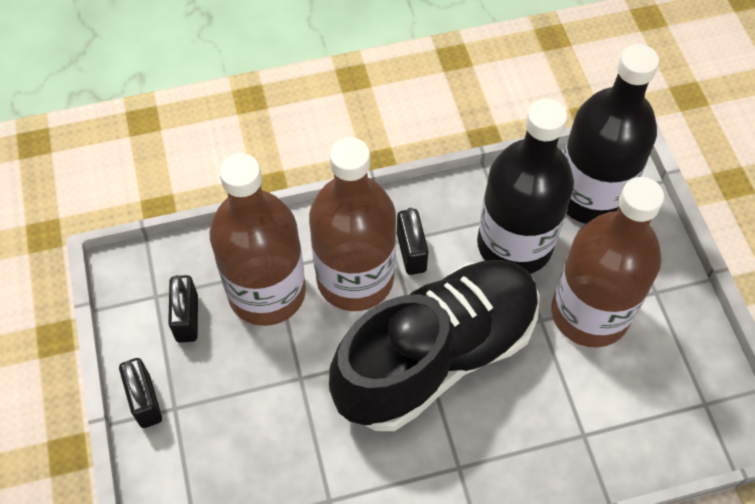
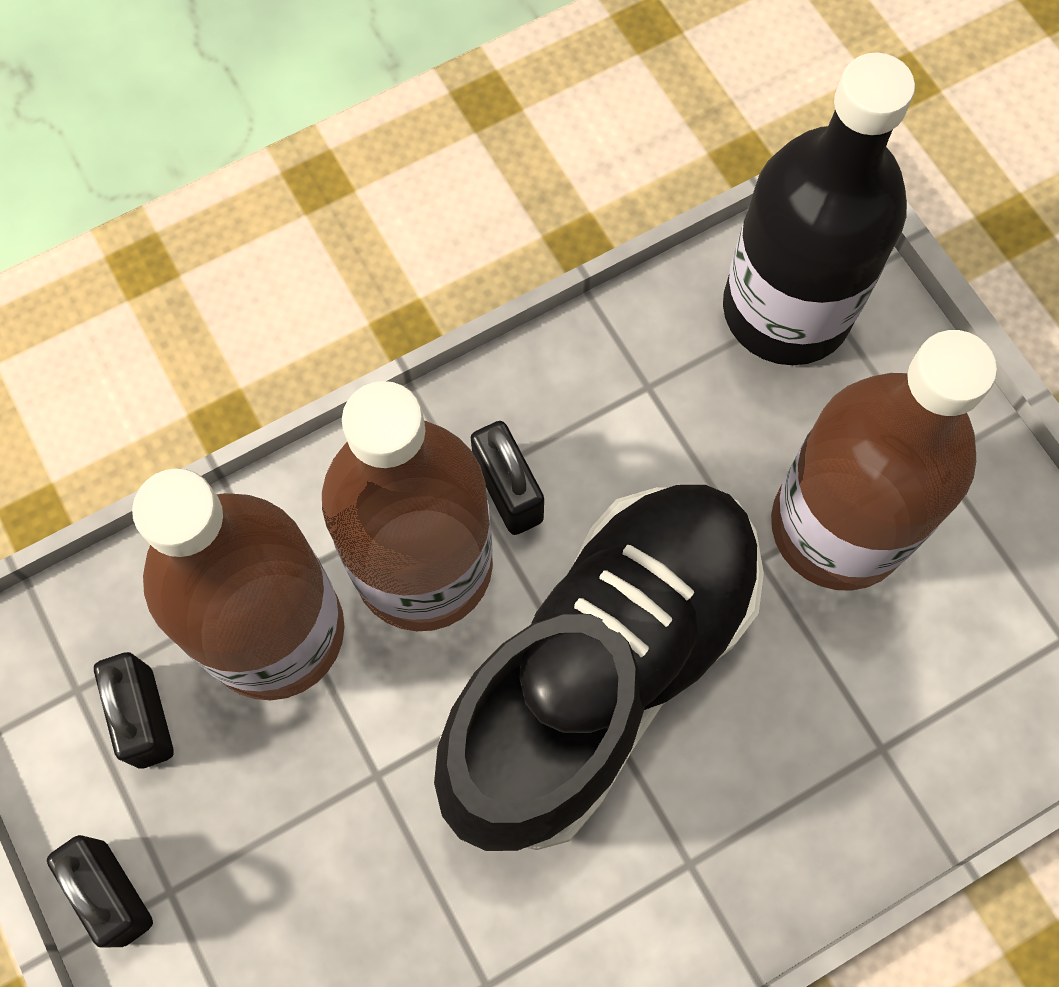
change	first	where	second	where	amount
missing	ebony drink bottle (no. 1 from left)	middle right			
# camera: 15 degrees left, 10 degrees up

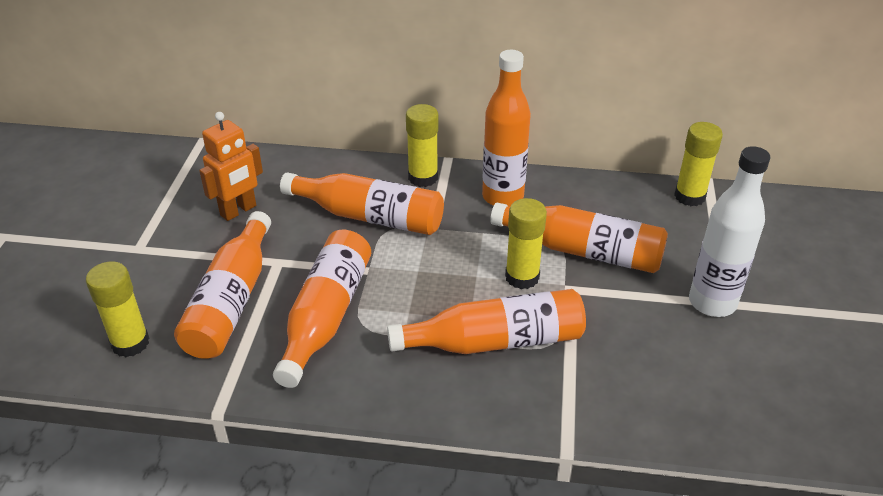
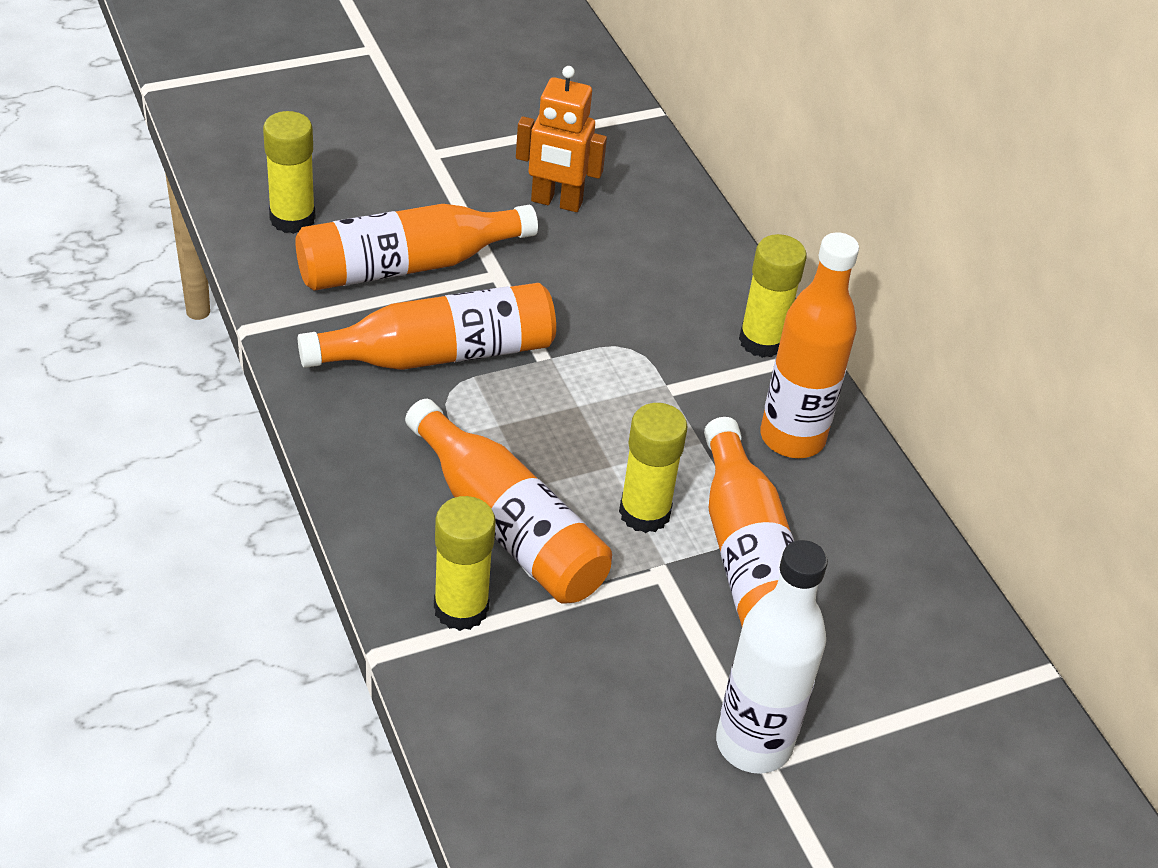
change	first	where	second	where	amount
missing	orange drink bottle (no. 3 from left)	centre			
relocated	bright yellow stick of glue (no. 4 from left in the first image)	top right	bright yellow stick of glue (no. 2 from left)	centre	
# camera: 55 degrees right, 5 degrees up

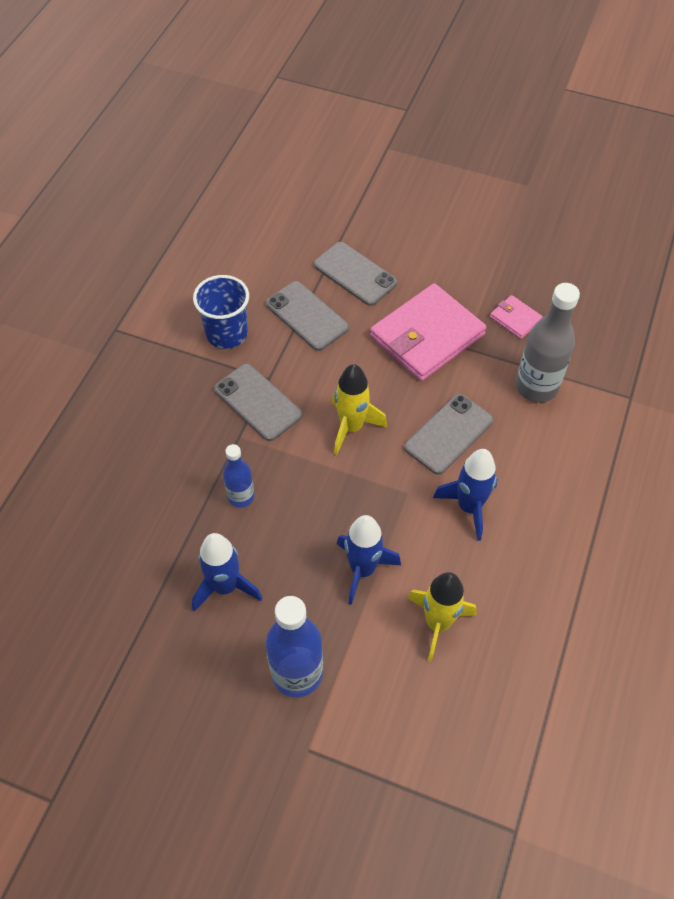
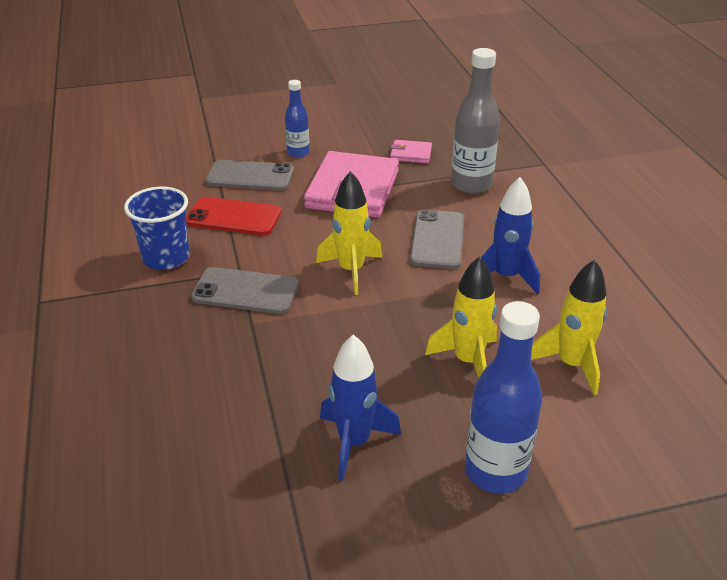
change	first	where	second	where	amount
relocated	cobalt drink bottle (no. 1 from left)	centre		top centre	
colour	ash-grey smartphone (no. 2 from left)	centre	crimson smartphone	middle left	
colour	cobalt rocket (no. 2 from left)	centre	bright yellow rocket (no. 2 from left)	centre	
# camera: 35 degrees left, 20 degrees down

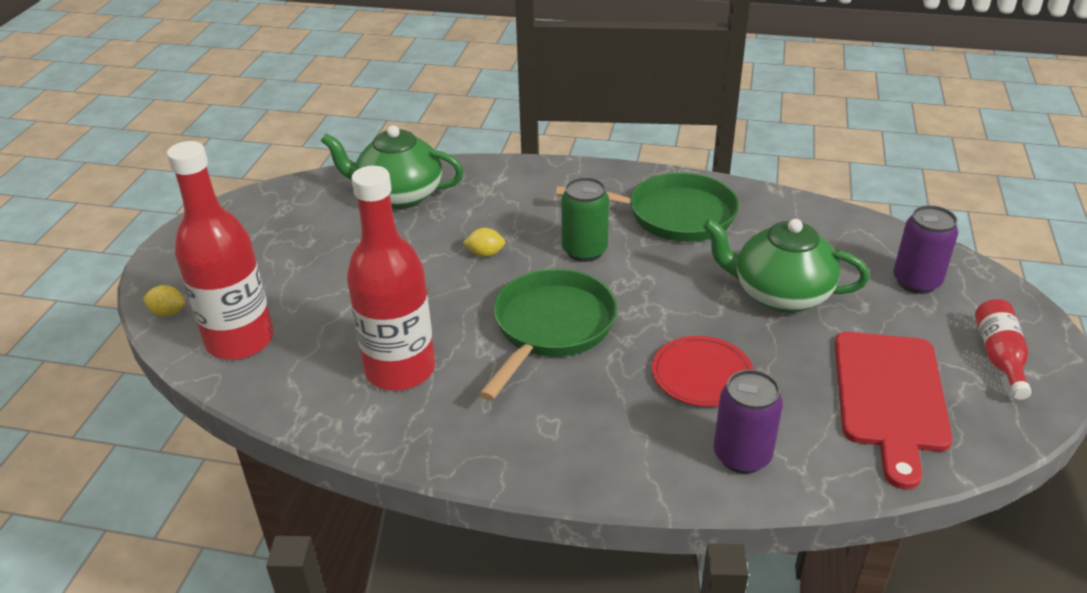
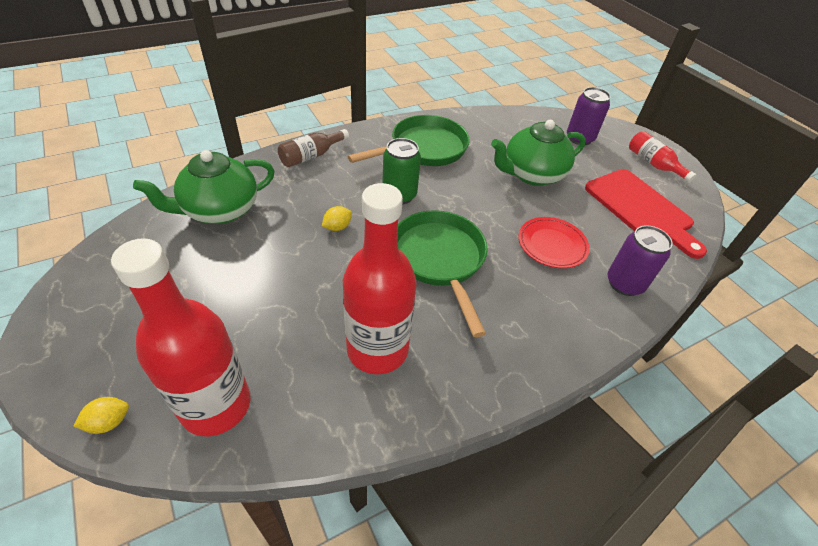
change	first	where	second	where	amount
appeared			brown drink bottle	top centre	
# camera: 45 degrees left, 10 degrees up

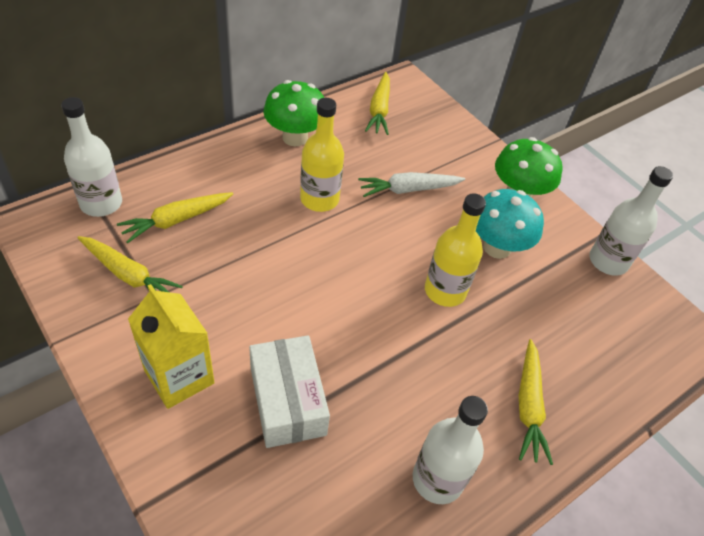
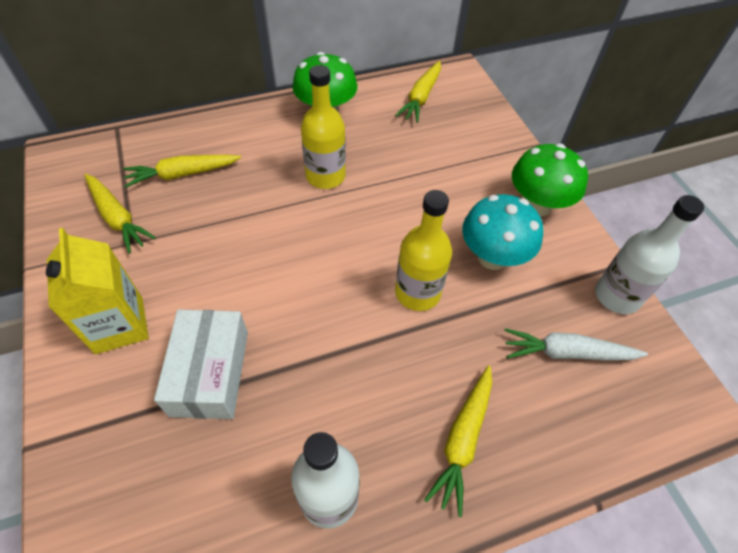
change	first	where	second	where	amount
missing	white drink bottle (no. 1 from left)	top left			
relocated	white carrot	centre		middle right	
# camera: 20 degrees right, 5 degrees up

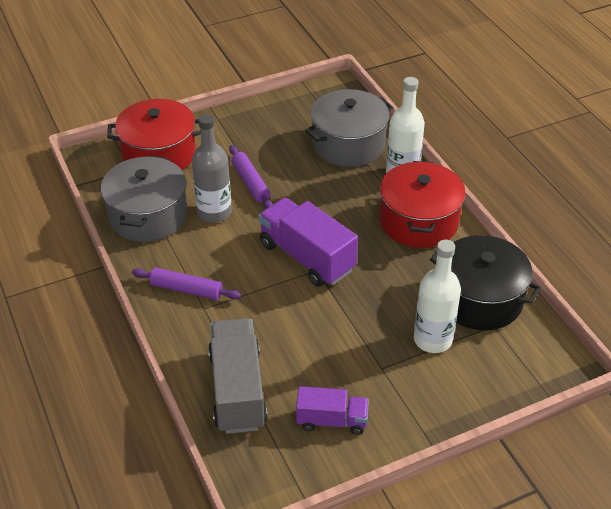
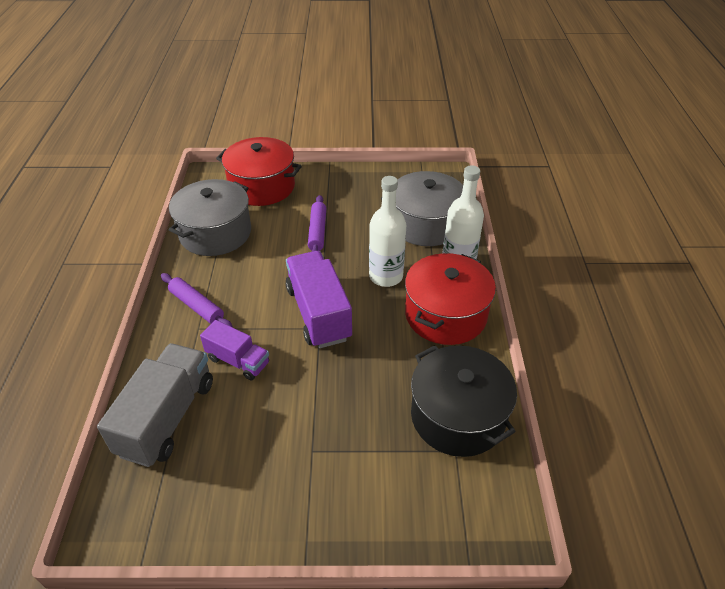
change	first	where	second	where	amount
missing	ash-grey drink bottle	top centre			
relocated	violet toy truck (no. 2 from left in the first image)	bottom centre	violet toy truck (no. 1 from left)	middle left	
relocated	white drink bottle (no. 2 from left in the first image)	middle right	white drink bottle (no. 1 from left)	centre	
# camera: 25 degrees right, 0 degrees up

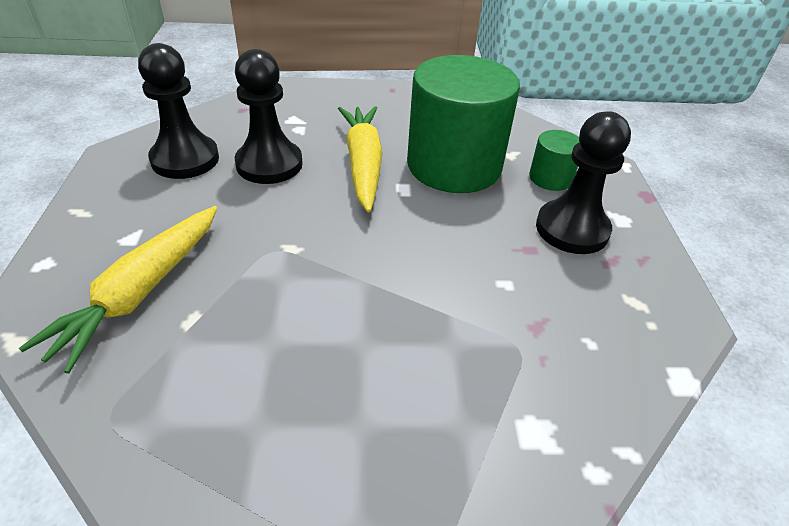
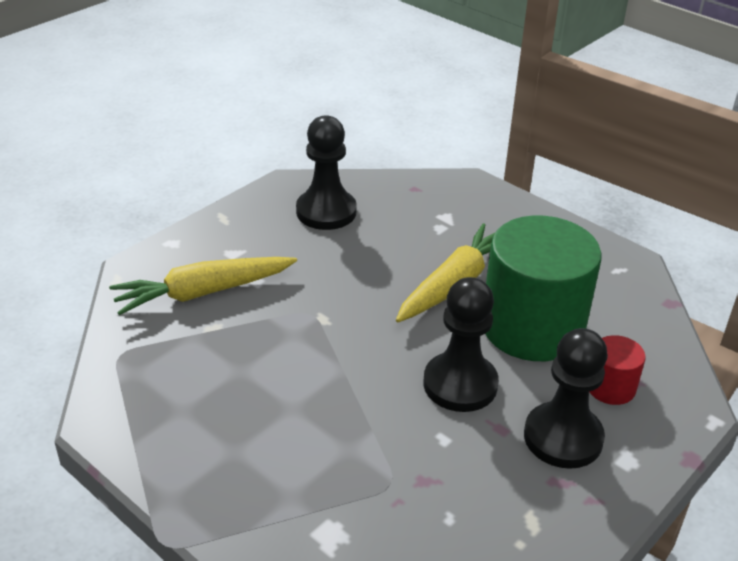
change	first	where	second	where	amount
relocated	ebony pawn (no. 2 from left)	top centre		centre	
colour	leaf-green cylinder shape (no. 2 from left)	top right	crimson cylinder shape	middle right	
# camera: 45 degrees right, 5 degrees down

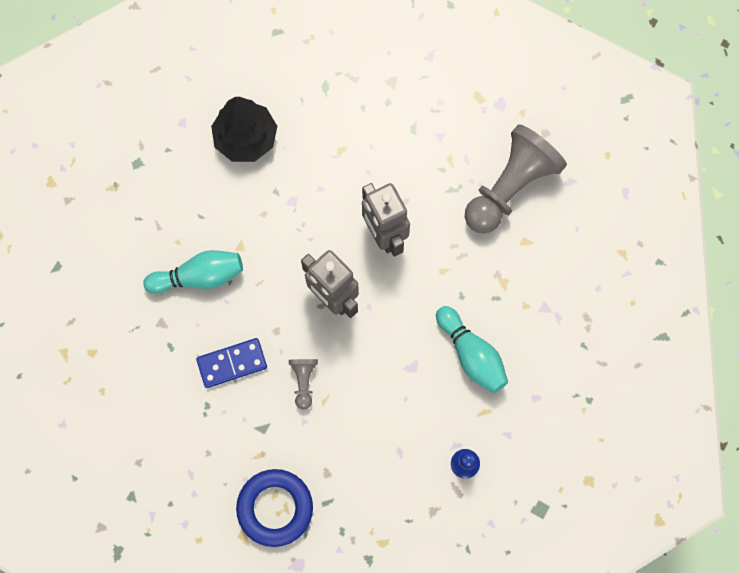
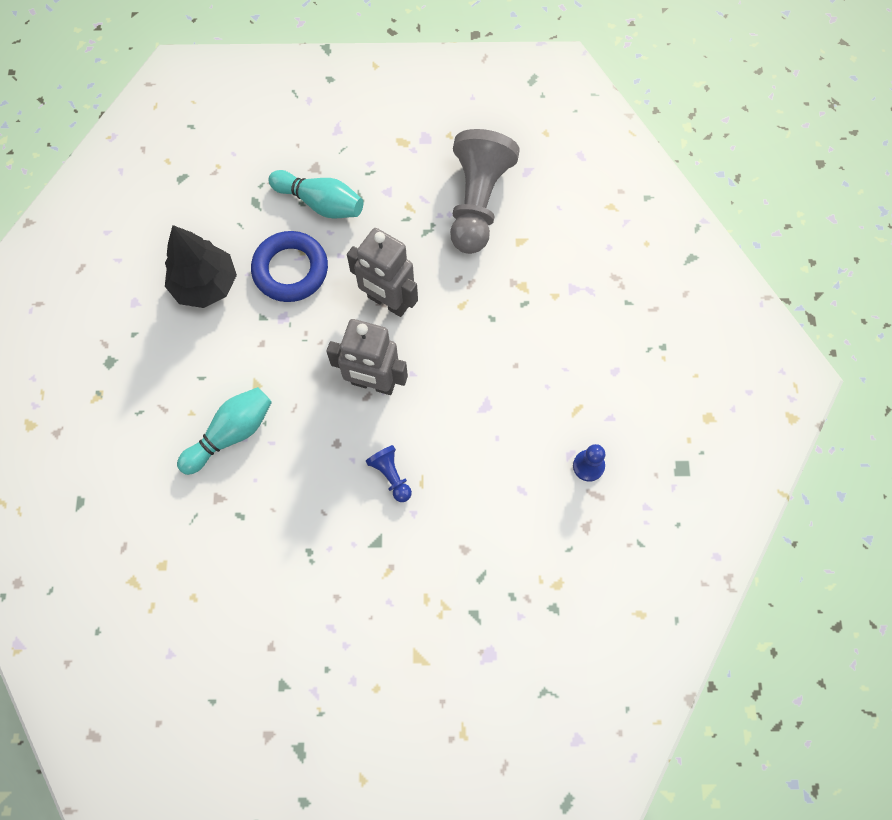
change	first	where	second	where	amount
missing	cobalt domino	middle left			
relocated	cobalt hoop	bottom centre		top left	
relocated	teal tenpin (no. 2 from left)	centre		top centre	
colour	ash-grey pawn (no. 1 from left)	bottom centre	cobalt pawn (no. 1 from left)	centre	
# camera: 30 degrees left, 5 degrees down

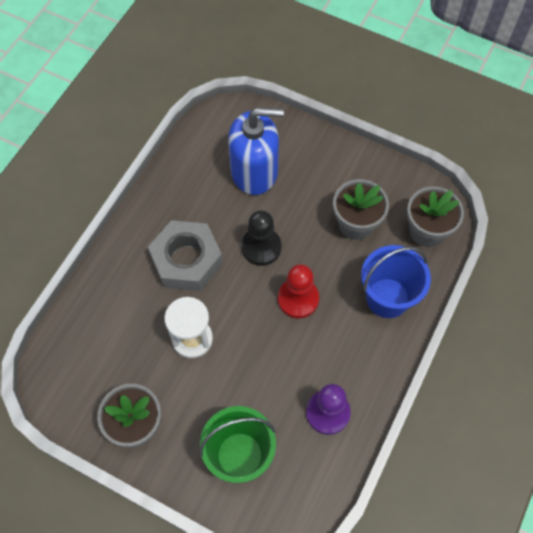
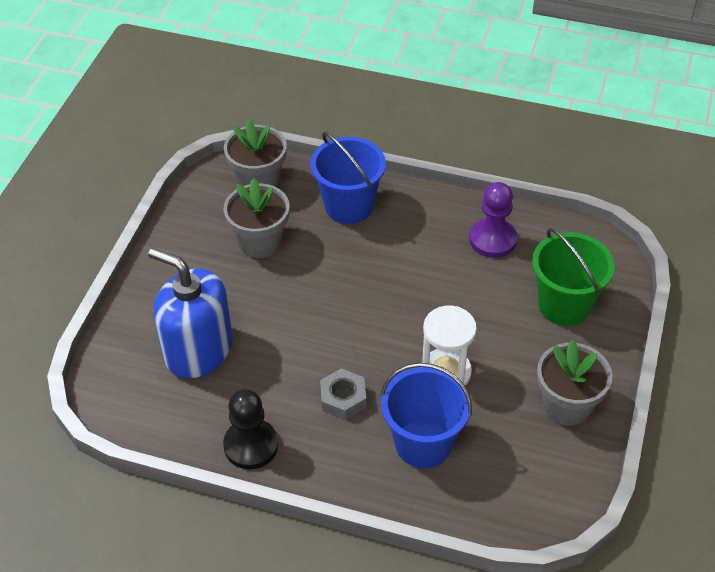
change	first	where	second	where	amount
missing	crimson pawn	centre			
appeared			cobalt pail (no. 2 from left)	bottom centre	
relocated	ebony pawn	centre		bottom centre	
spun	cobalt pump bottle	top centre		middle left	45 degrees counterclockwise
size	ash-grey nut	centre		bottom centre	x0.54
# camera: 100 degrees left, 15 degrees down

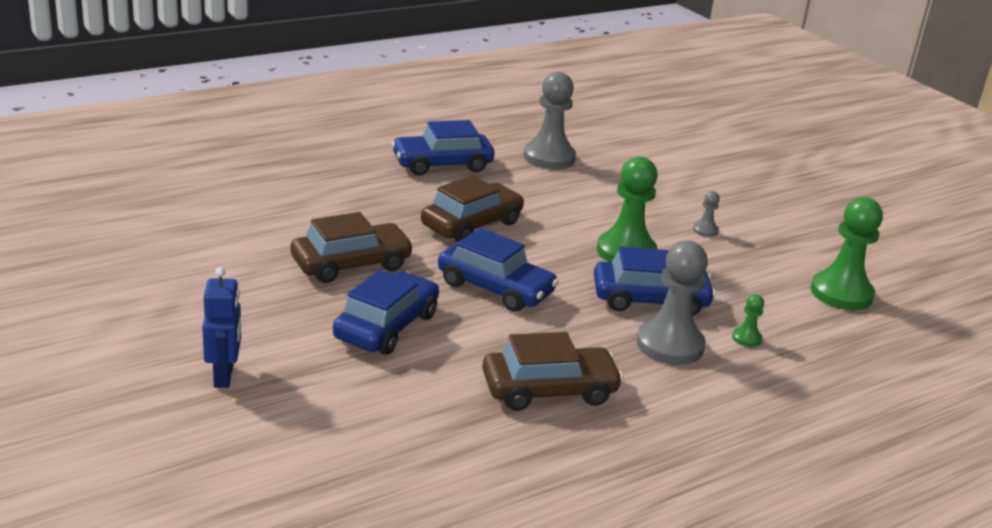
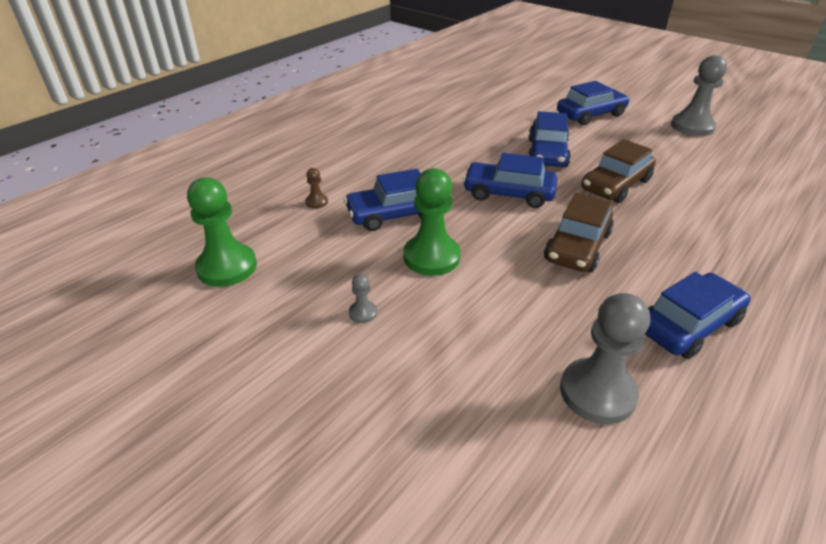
change	first	where	second	where	amount
missing	brown car (no. 3 from left)	bottom centre			
relocated	ash-grey pawn (no. 2 from left in the first image)	middle right	ash-grey pawn (no. 3 from left)	top right	
exchanged	cobalt robot figure	middle left	cobalt car (no. 4 from left)	top right	
colour	leaf-green pawn (no. 2 from left)	middle right	brown pawn	centre	
# camera: 165 degrees right, 10 degrees up

